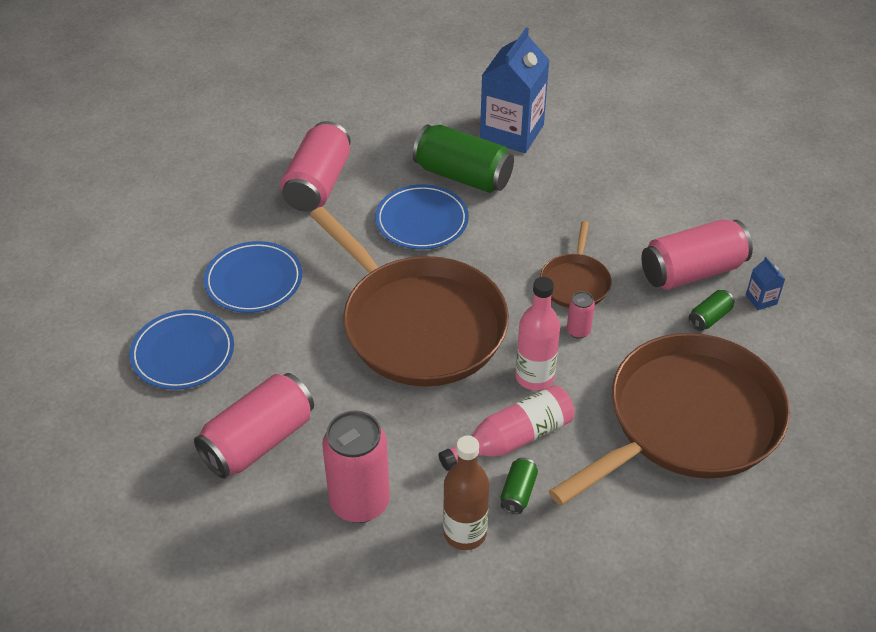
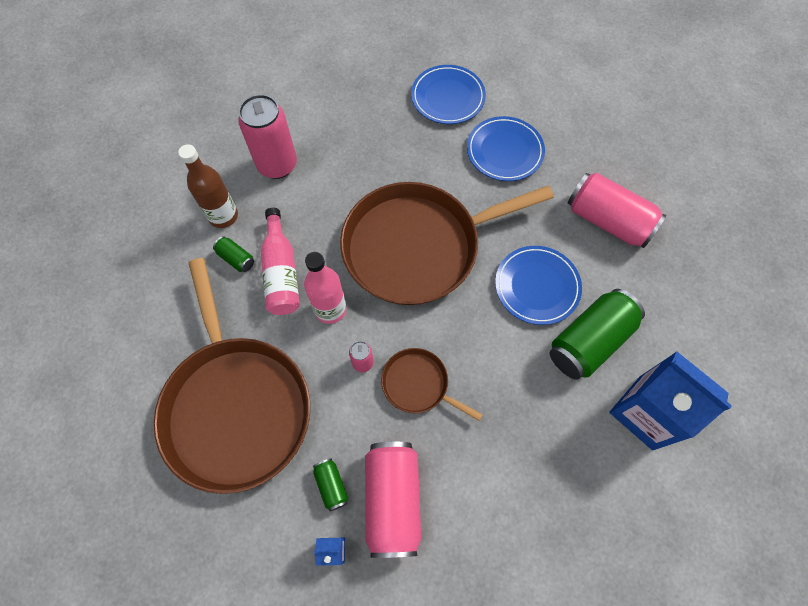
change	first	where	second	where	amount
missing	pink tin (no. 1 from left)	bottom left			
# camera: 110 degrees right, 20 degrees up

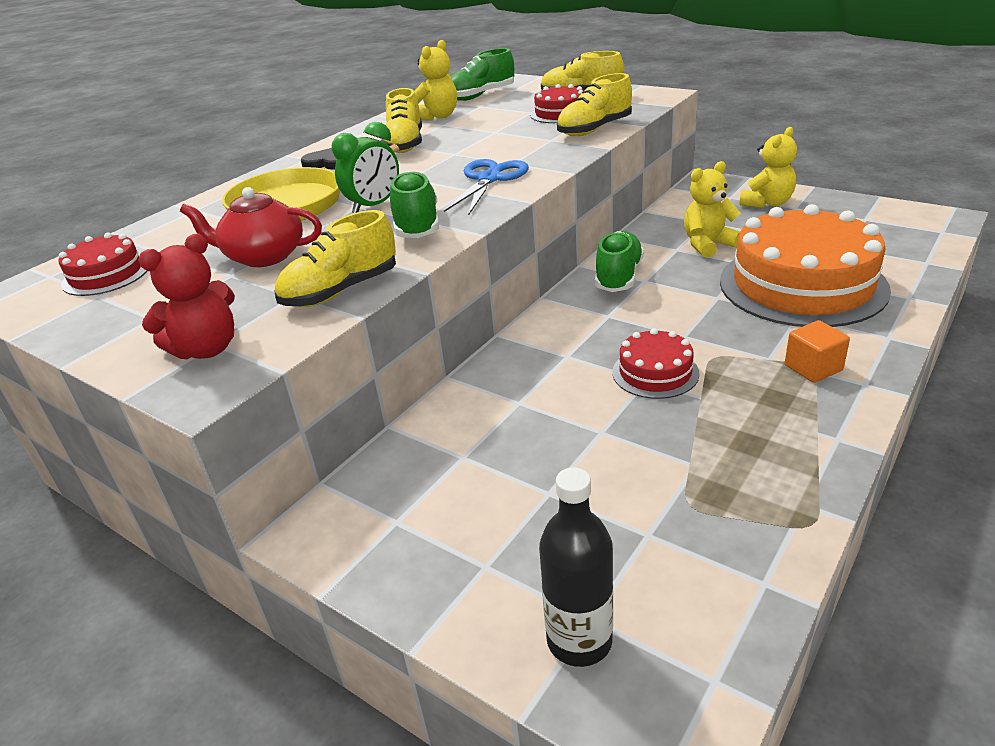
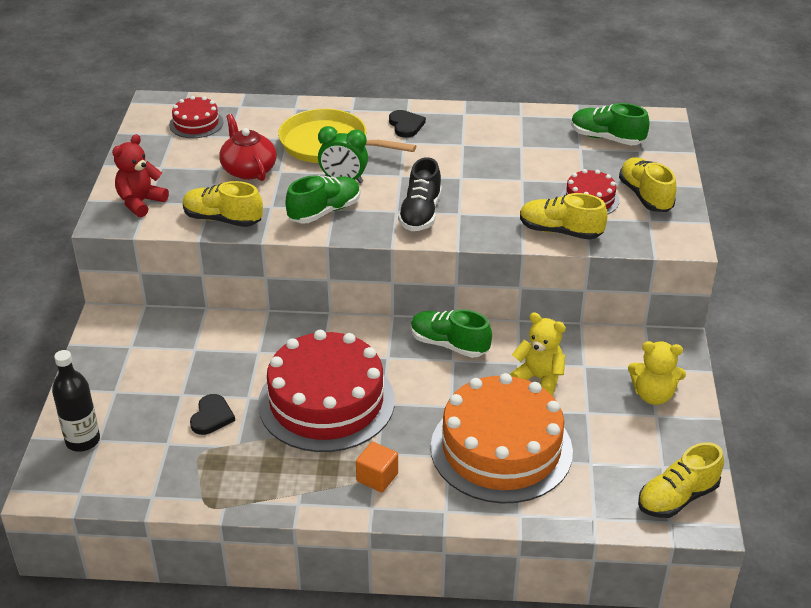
change	first	where	second	where	amount
missing	bright yellow teddy bear (no. 1 from left)	top centre			
appeared			ebony love heart (no. 1 from left)	bottom left	
relocated	bright yellow lace-up shoe (no. 2 from left in the first image)	top centre	bright yellow lace-up shoe (no. 4 from left)	bottom right	
exchanged	cobalt pair of scissors	top centre	ebony lace-up shoe	top centre	
spun	crimson teddy bear	middle left		top left	105 degrees clockwise
spun	leaf-green lace-up shoe (no. 3 from left in the first image)	centre	leaf-green lace-up shoe (no. 2 from left)	centre	135 degrees counterclockwise
size	crimson gateau (no. 3 from left in the first image)	centre	crimson gateau (no. 2 from left)	centre	x2.14
# camera: 55 degrees right, 5 degrees up

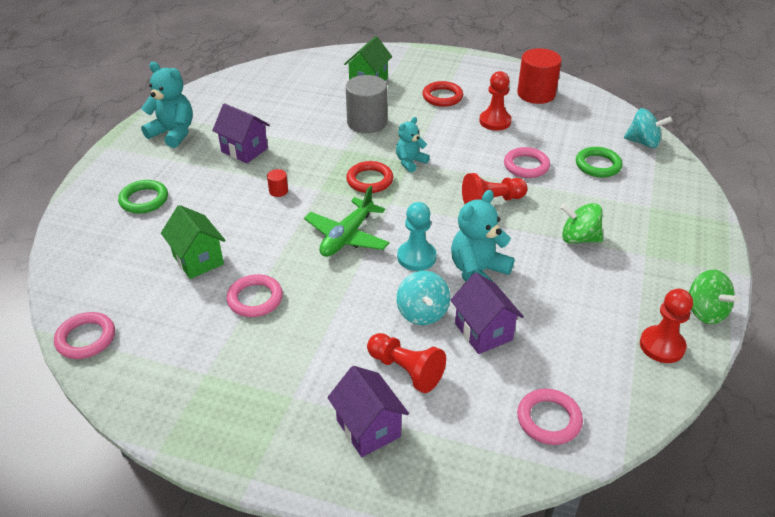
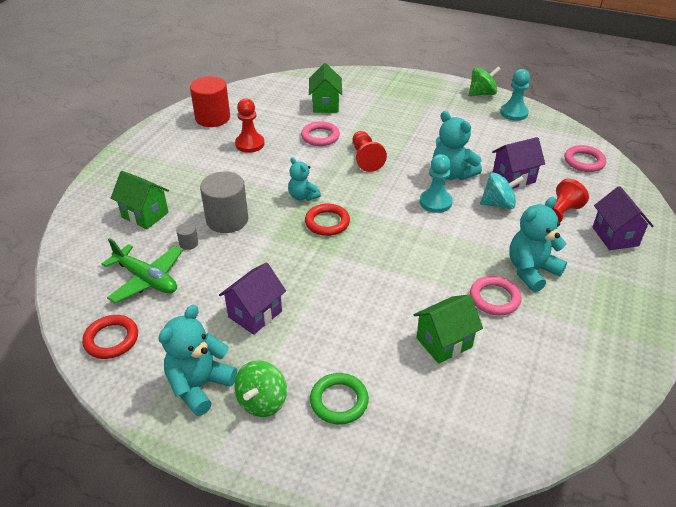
change	first	where	second	where	amount
missing	pink hoop (no. 1 from left)	middle left			
missing	crimson cylinder shape (no. 1 from left)	centre			
missing	teal toy top (no. 2 from left)	top right			
appeared			ash-grey cylinder shape (no. 1 from left)	middle left	
appeared			teal teddy bear (no. 4 from left)	middle right	
relocated	leaf-green aeroplane	centre		middle left	
relocated	crimson hoop (no. 2 from left in the first image)	top centre	crimson hoop (no. 1 from left)	middle left	
relocated	leaf-green toy top (no. 1 from left)	middle right		bottom centre	
exchanged	leaf-green hoop (no. 2 from left)	top right	leaf-green house (no. 2 from left)	top centre	
colour	crimson pawn (no. 4 from left)	middle right	teal pawn (no. 2 from left)	top right	
spun	violet house (no. 2 from left in the first image)	bottom centre	violet house (no. 3 from left)	middle right	75 degrees counterclockwise
# camera: 85 degrees left, 0 degrees up

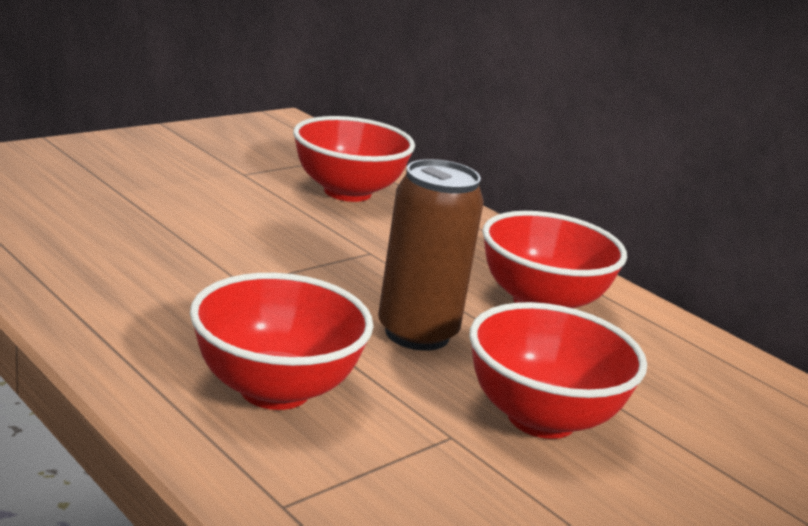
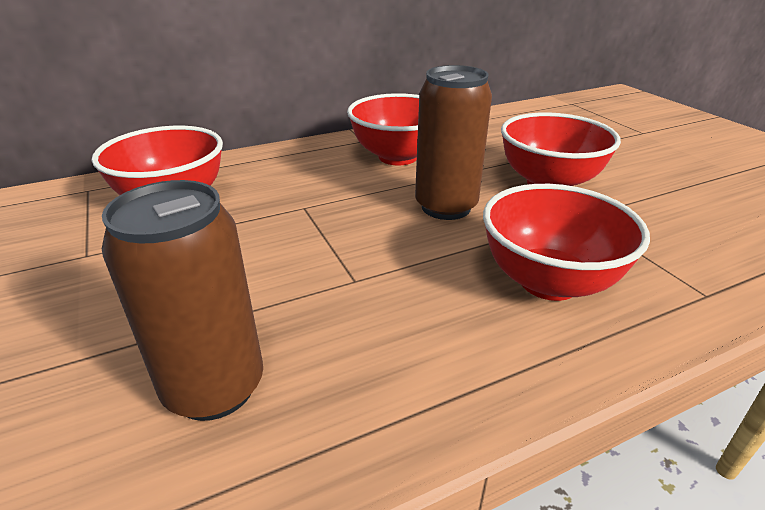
change	first	where	second	where	amount
appeared			brown tin (no. 1 from left)	middle left	
# camera: 70 degrees left, 10 degrees up

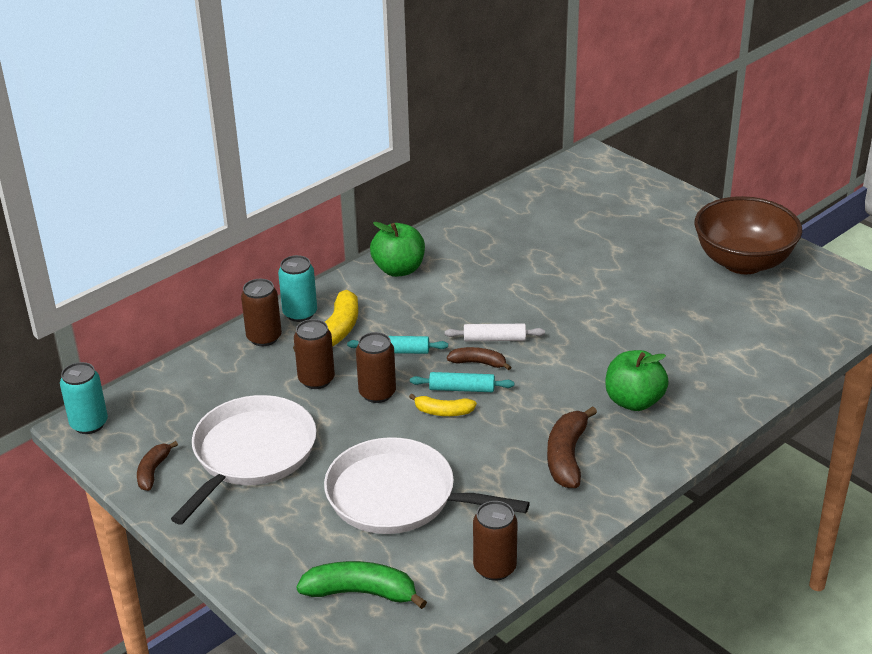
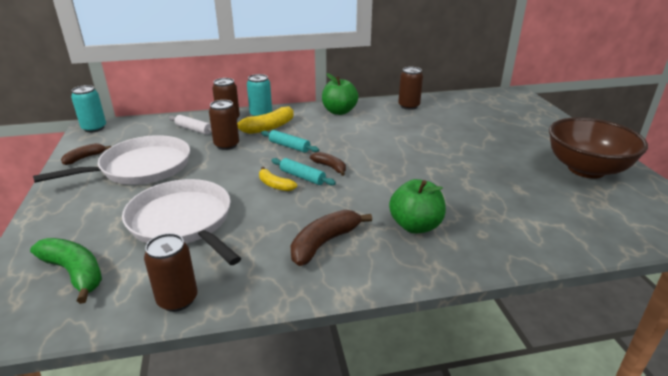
change	first	where	second	where	amount
relocated	brown tin (no. 3 from left in the first image)	centre	brown tin (no. 4 from left)	top centre	
relocated	white pastry roller	centre		top left	
# camera: 30 degrees right, 5 degrees down

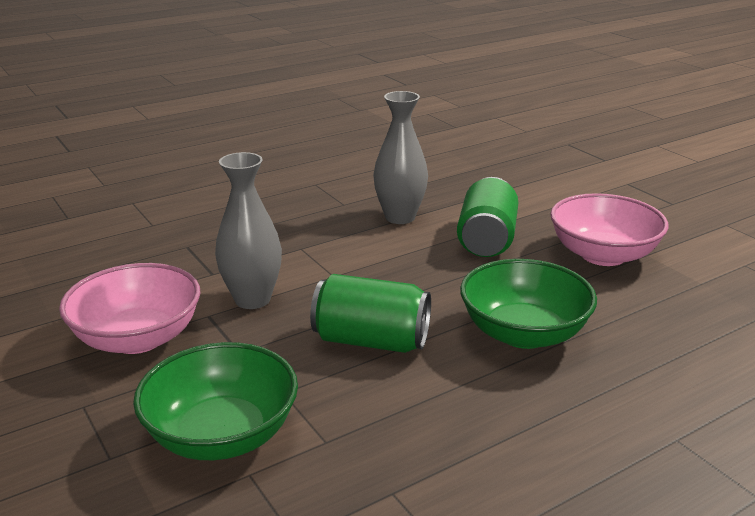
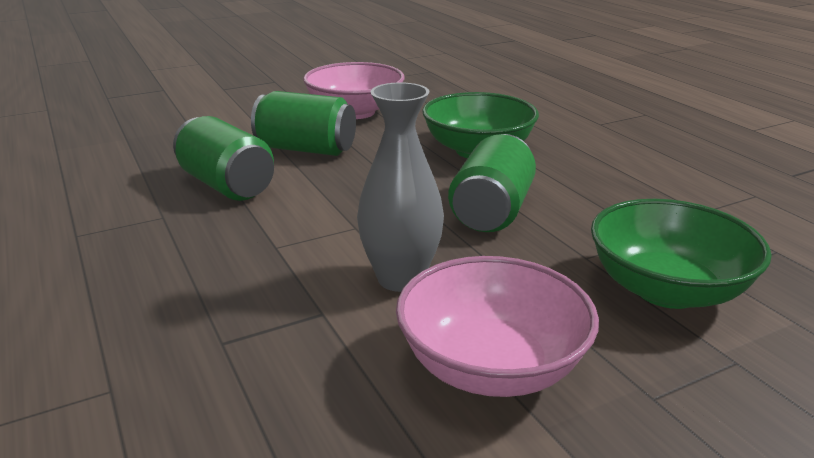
change	first	where	second	where	amount
exchanged	ash-grey tall vase (no. 2 from left)	top centre	leaf-green tin (no. 1 from left)	middle left	
# camera: 85 degrees left, 0 degrees up

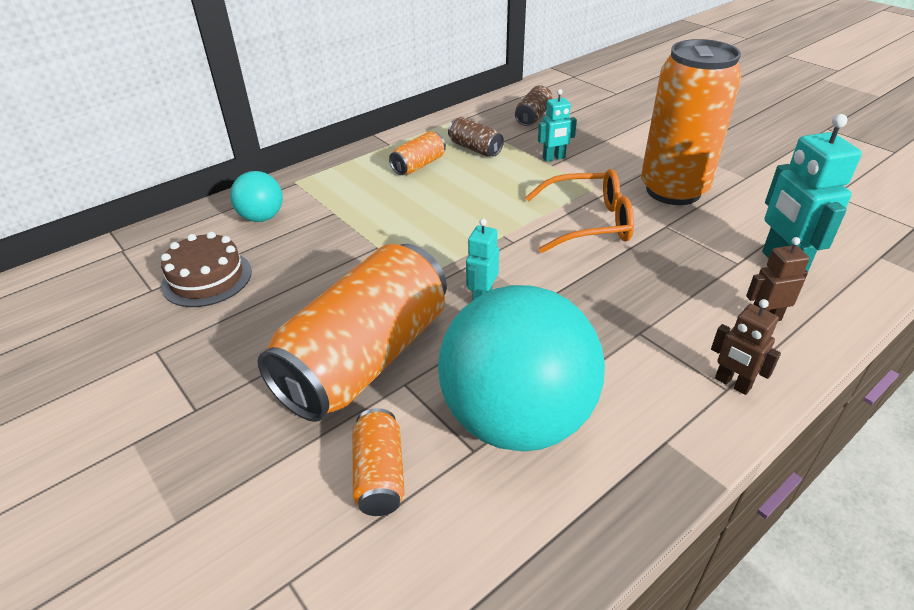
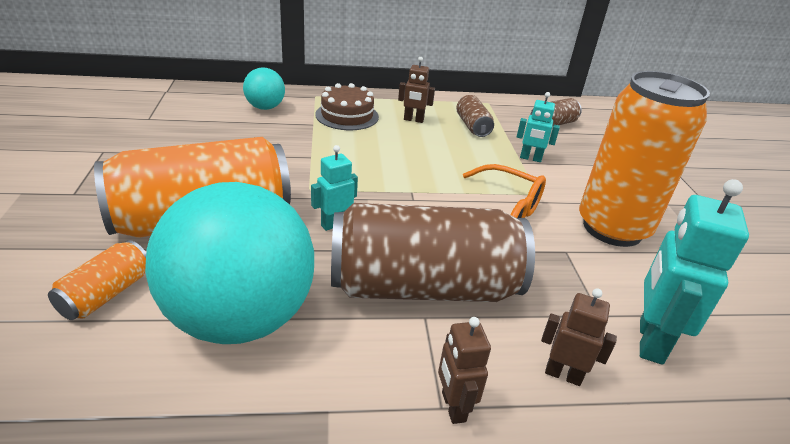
change	first	where	second	where	amount
appeared			brown tin (no. 1 from left)	centre	
relocated	brown gateau	middle left		top centre	
exchanged	orange tin (no. 3 from left)	top centre	brown robot figure (no. 1 from left)	top centre	
# camera: 30 degrees right, 5 degrees down

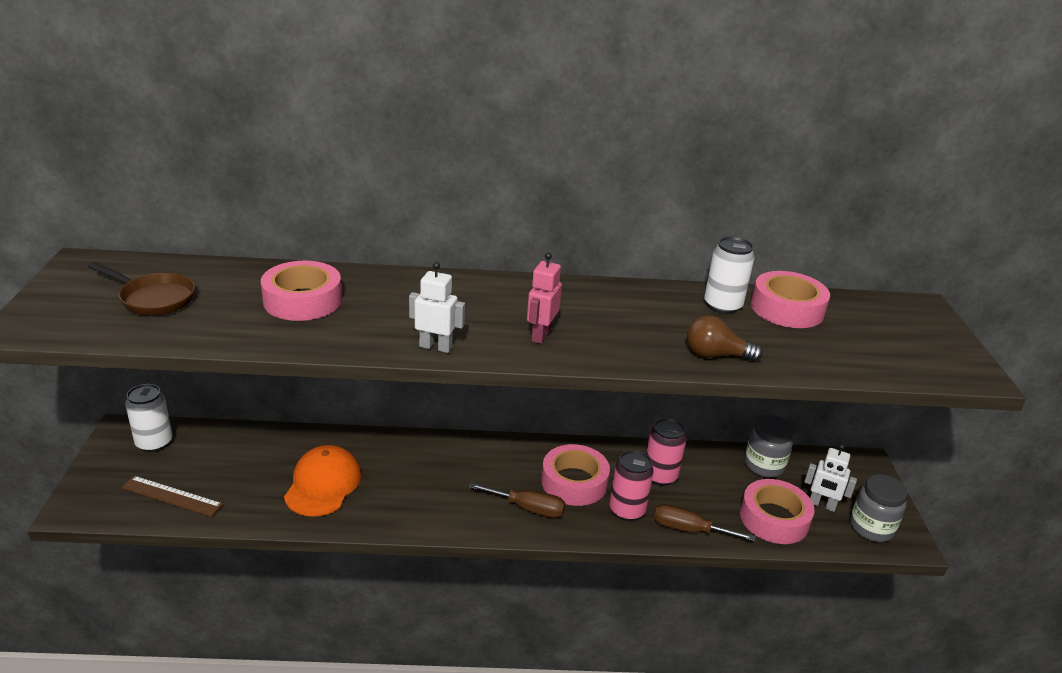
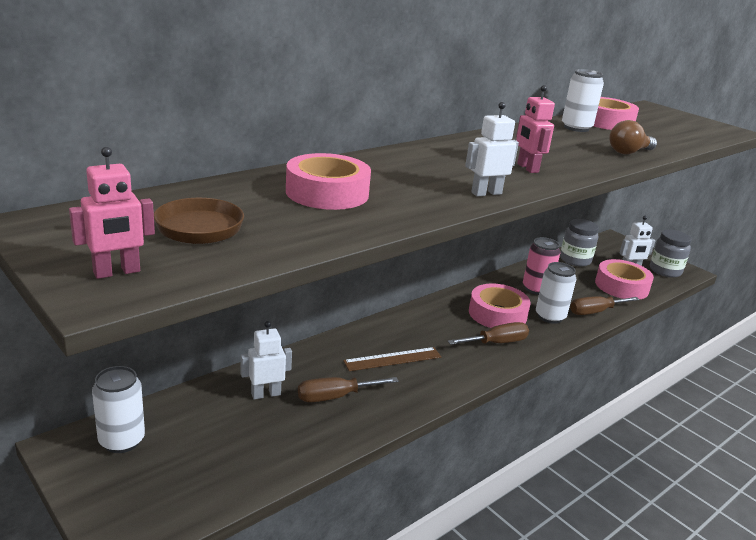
change	first	where	second	where	amount
appeared			pink robot figure (no. 1 from left)	middle left	
appeared			white robot figure (no. 1 from left)	bottom centre	
relocated	brown ruler	bottom left		centre	
exchanged	orange baseball cap	bottom left	brown hand screwdriver (no. 1 from left)	bottom centre	
colour	pink tin (no. 1 from left)	bottom centre	white tin (no. 2 from left)	middle right	
# camera: 40 degrees left, 5 degrees down

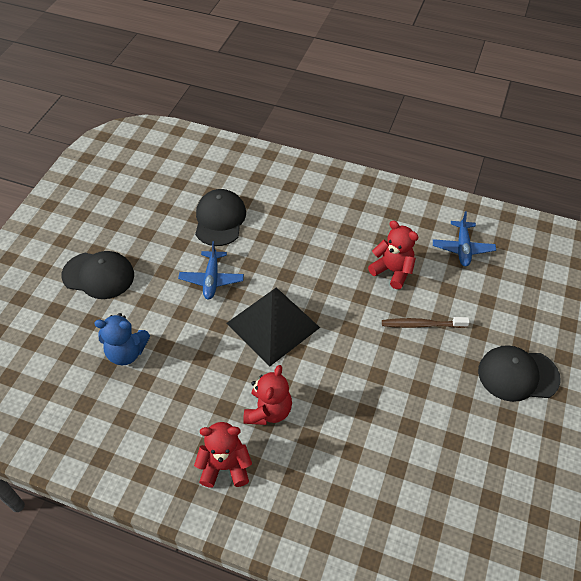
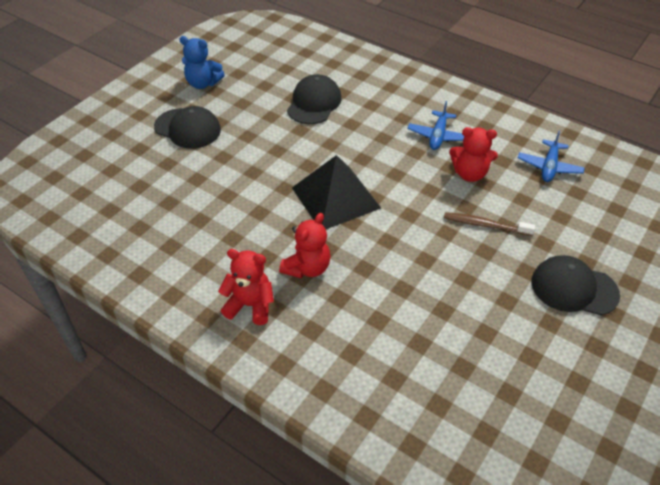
change	first	where	second	where	amount
relocated	cobalt teddy bear	middle left		top left	
relocated	cobalt aeroplane (no. 1 from left)	centre		top centre	
spun	crimson teddy bear (no. 3 from left)	middle right		top right	135 degrees clockwise
# camera: 15 degrees right, 5 degrees down

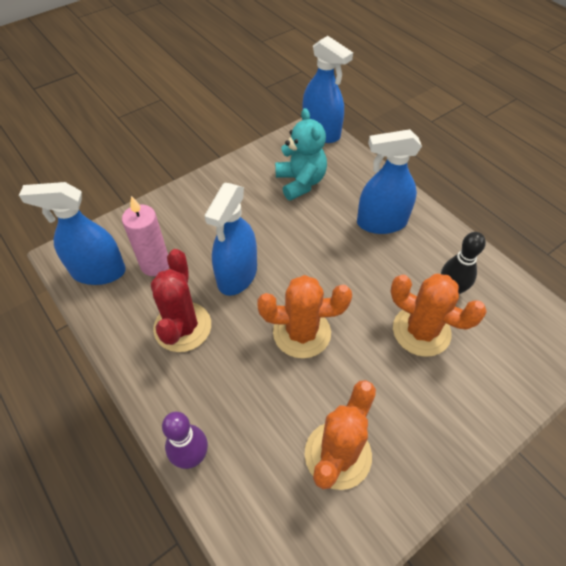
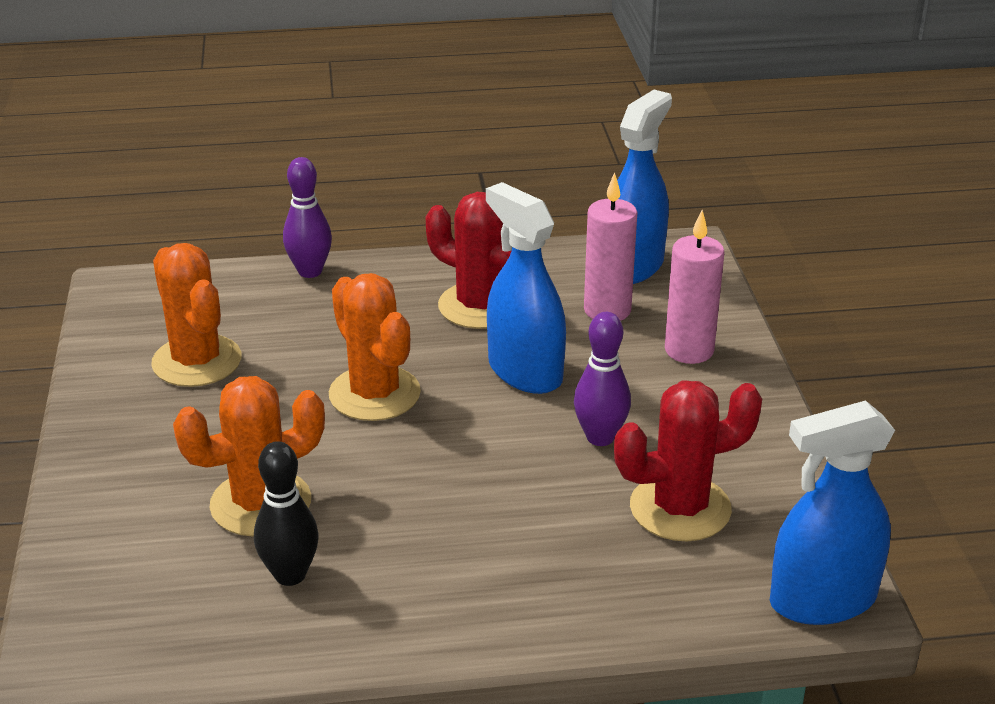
change	first	where	second	where	amount
missing	cobalt sprayer (no. 4 from left)	top right			
appeared			violet tenpin (no. 2 from left)	centre	
appeared			pink wax candle (no. 2 from left)	middle right	
exchanged	teal teddy bear	top centre	crimson saguaro cactus (no. 2 from left)	middle right	
spun	orange saguaro cactus (no. 1 from left in the first image)	centre	orange saguaro cactus (no. 3 from left)	centre	60 degrees counterclockwise
# camera: 120 degrees right, 20 degrees down

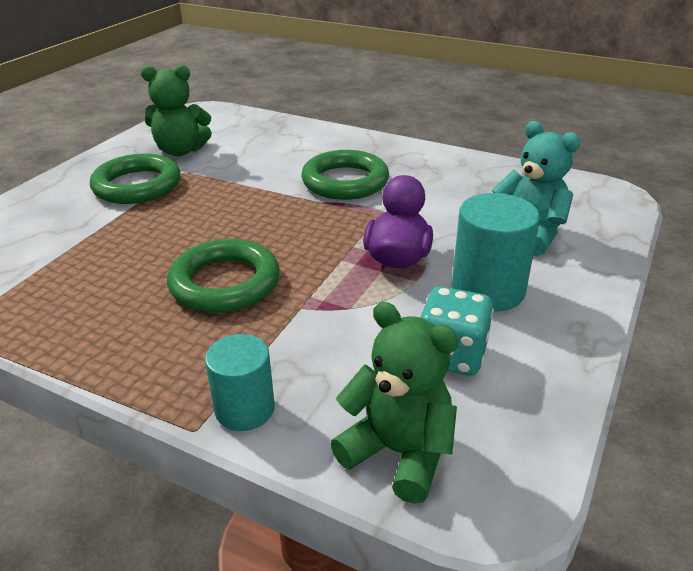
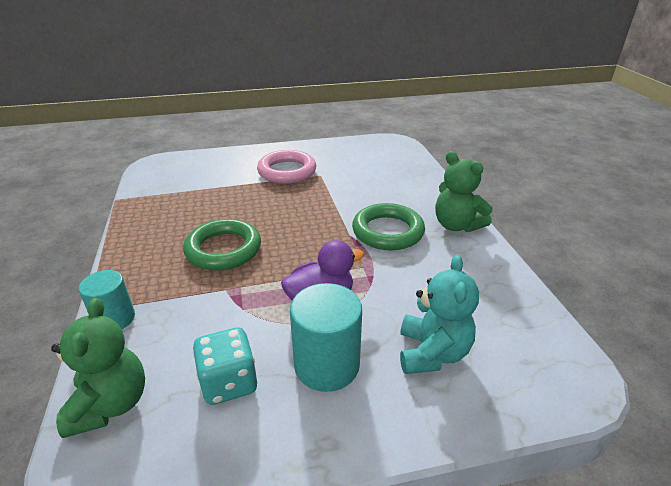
change	first	where	second	where	amount
relocated	leaf-green teddy bear (no. 1 from left in the first image)	top left	leaf-green teddy bear (no. 2 from left)	middle right	
colour	leaf-green hoop (no. 1 from left)	top left	pink hoop	centre	
# camera: 50 degrees right, 0 degrees up

